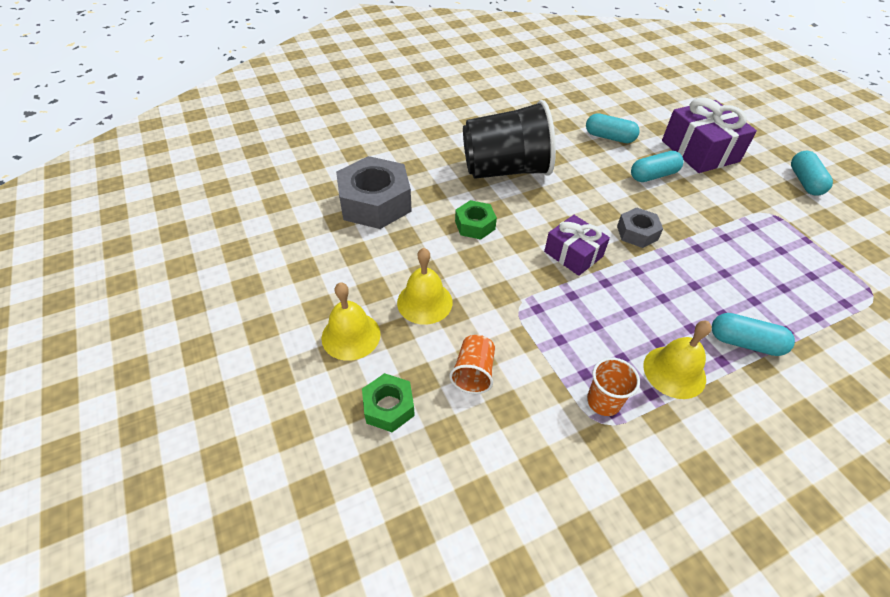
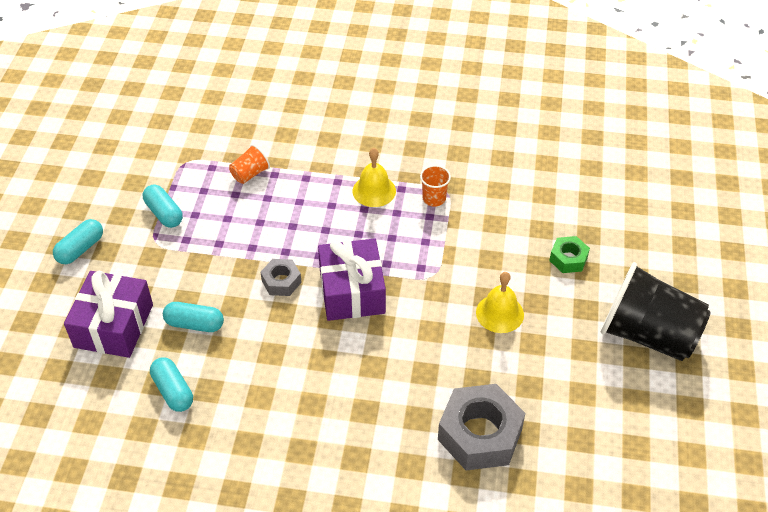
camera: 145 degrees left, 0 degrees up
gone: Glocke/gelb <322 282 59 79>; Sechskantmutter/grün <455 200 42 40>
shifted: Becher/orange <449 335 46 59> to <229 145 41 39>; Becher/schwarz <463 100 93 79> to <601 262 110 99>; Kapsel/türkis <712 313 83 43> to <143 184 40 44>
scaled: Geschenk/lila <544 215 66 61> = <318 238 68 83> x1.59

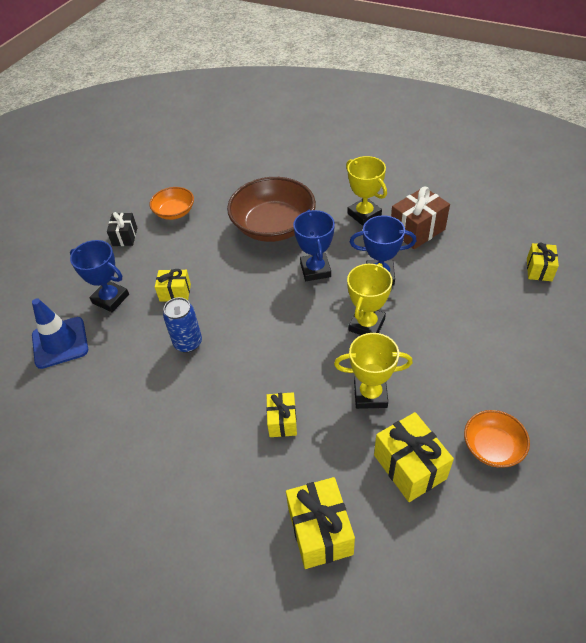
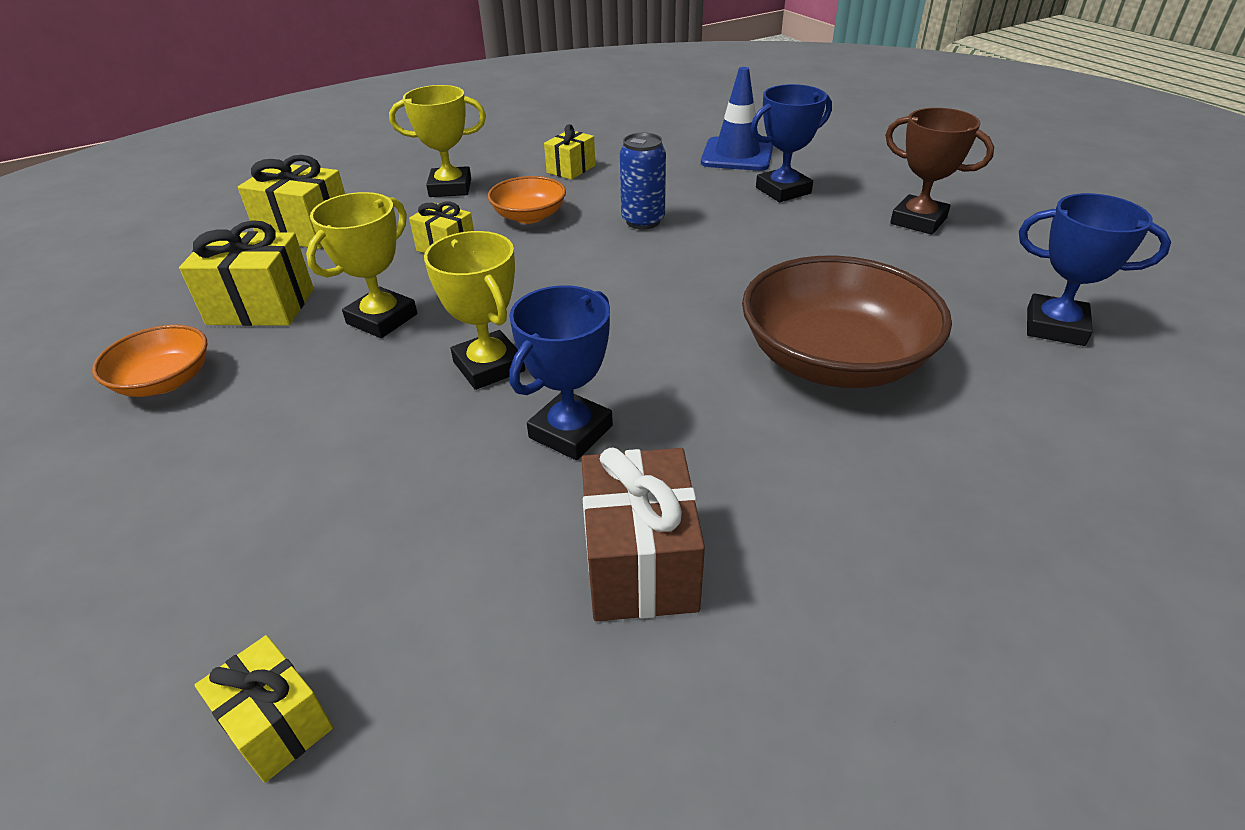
camera: 120 degrees right, 10 degrees down
shifted: Schüssel/orange <150 187 44 33> to <488 176 78 48>; Geschenk/gelb <155 269 36 33> to <544 124 51 56>; Pokal/blau <293 210 42 71> to <1019 193 152 153>; Pokal/gelb <346 156 41 70> to <389 85 97 112>
swapped: Geschenk/schwarz <107 212 30 34> to Pokal/braun <885 108 109 127>

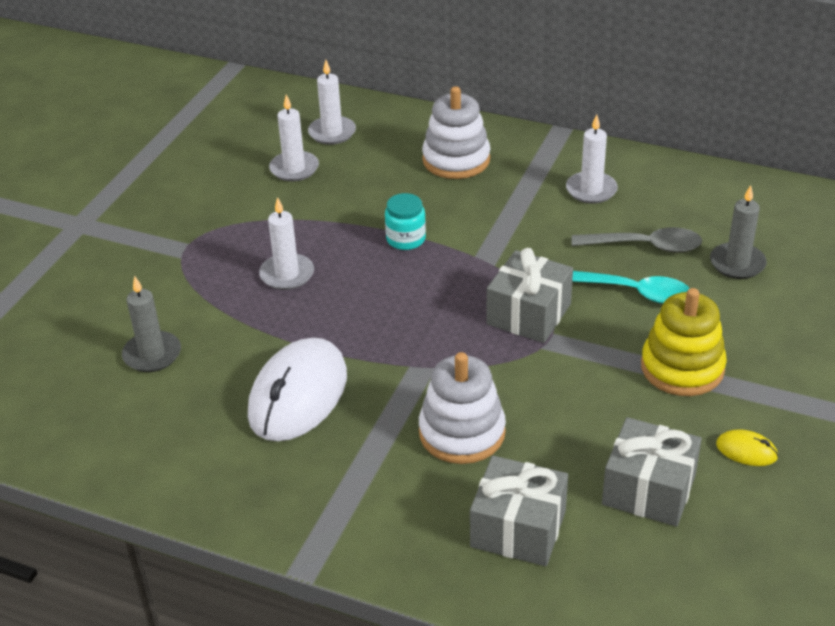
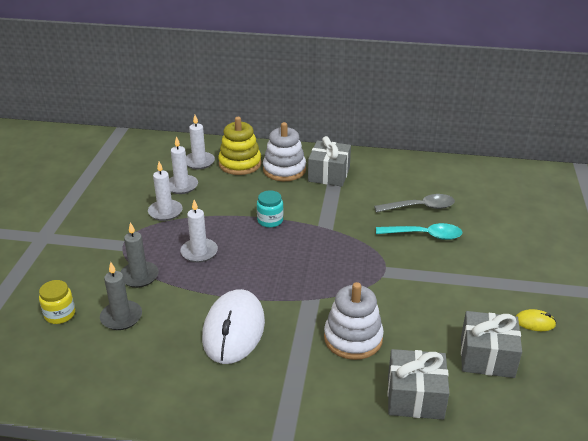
camera: 15 degrees left, 5 degrees down
new: Einmachglas/gelb <39 280 36 44>
shifted: Geschenk/grau <486 248 87 95> to <308 136 43 50>; Kerze/weiß <566 114 52 90> to <148 162 35 59>; Stapelspielzeug/gelb <641 288 86 108> to <218 117 44 58>; Kerze/grau <710 185 57 94> to <120 222 39 66>

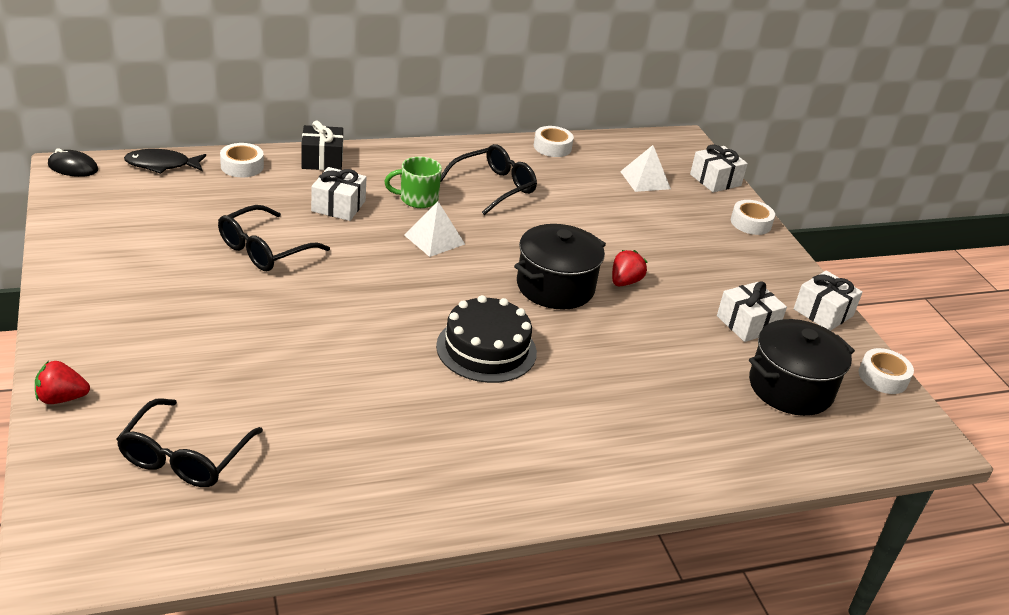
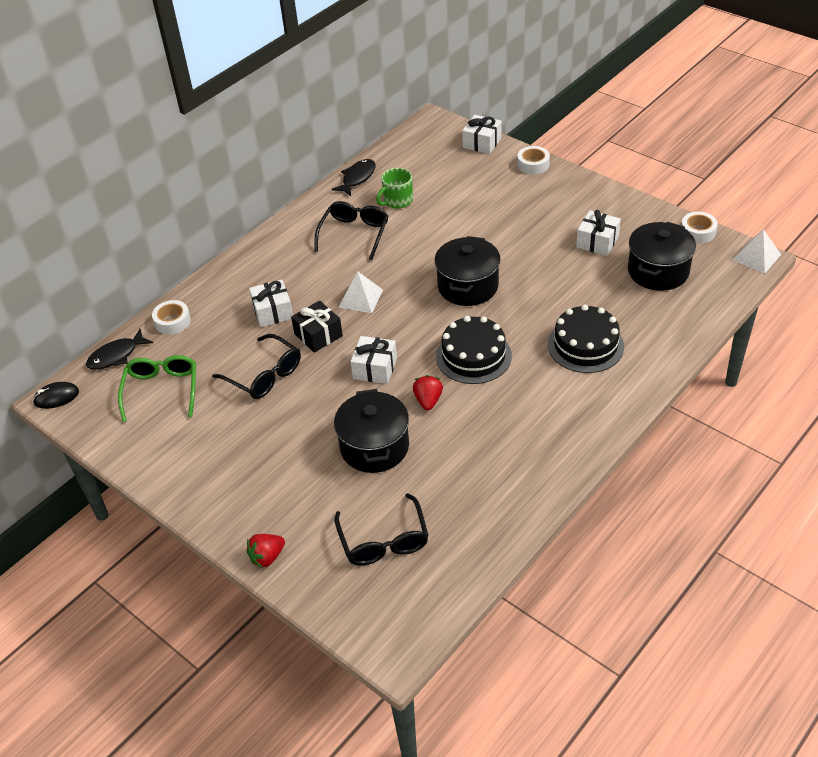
camera: 25 degrees left, 10 degrees up
new: Brille/grün <118 355 78 67>; Kochtopf/schwarz <334 389 75 84>; Kuchen/schwarz <548 305 76 68>
shifted: Geschenk/schwarz <301 121 42 49> to <291 301 52 52>; Tasse/grün <384 157 58 51> to <376 168 37 41>; Erdbeere/rot <612 250 35 36> to <413 375 30 35>; Pyramide/weiß <620 145 51 47> to <733 229 48 45>; Geschenk/weiß <794 270 69 61> to <350 336 47 48>
swapped: Klebeband/weiß <534 126 40 31> to Fisch/schwarz <332 159 44 37>
rotated: Brille/schwarz <218 205 112 66> = <212 334 89 65> 60 degrees counterclockwise

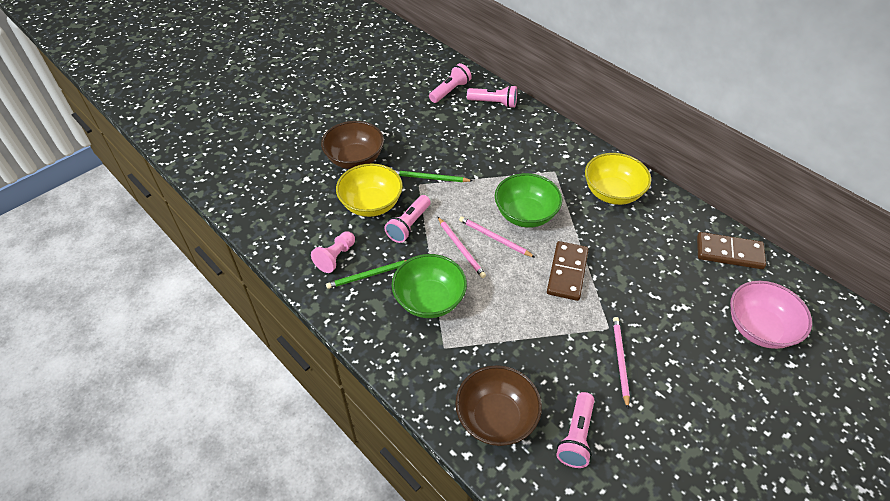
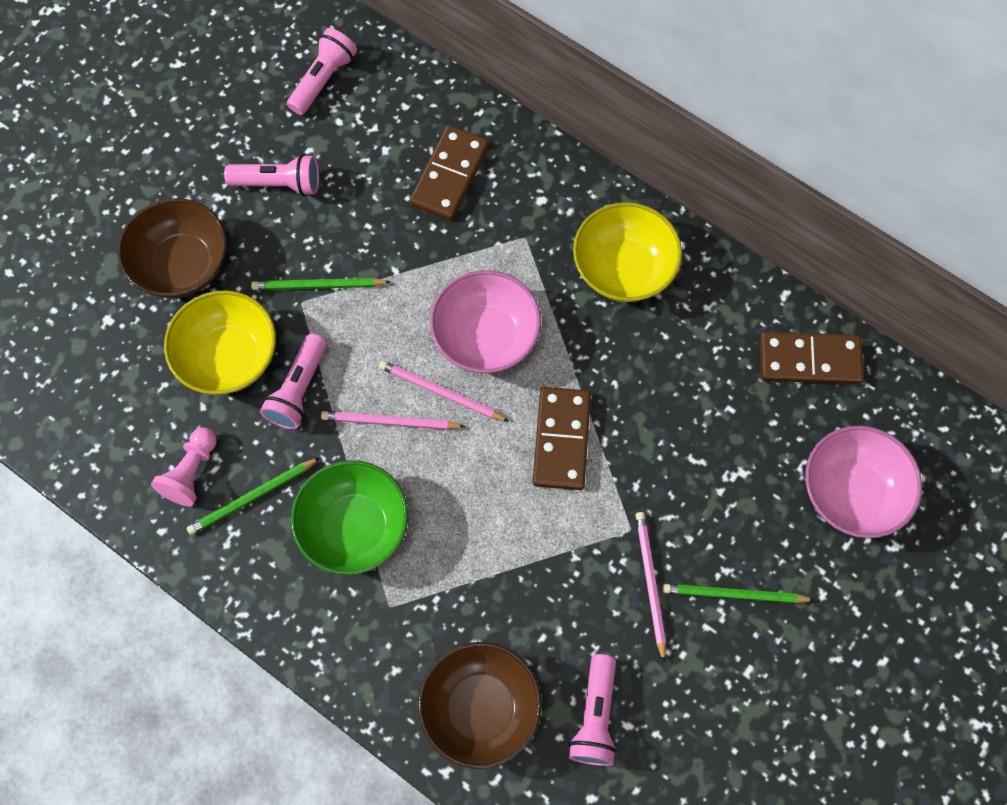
camera: 10 degrees left, 20 degrees up
new: Dominostein/braun <409 125 80 96>; Bleistift/grün <662 584 153 19>
shifted: Taschenlampe/rosa <467 85 50 23> to <224 154 95 42>
repainted: Schüssel/grün <495 173 67 55> to Schüssel/rosa <430 270 111 103>
rotated: Bleistift/rosa <438 217 48 61> = <321 411 145 19> 135 degrees clockwise

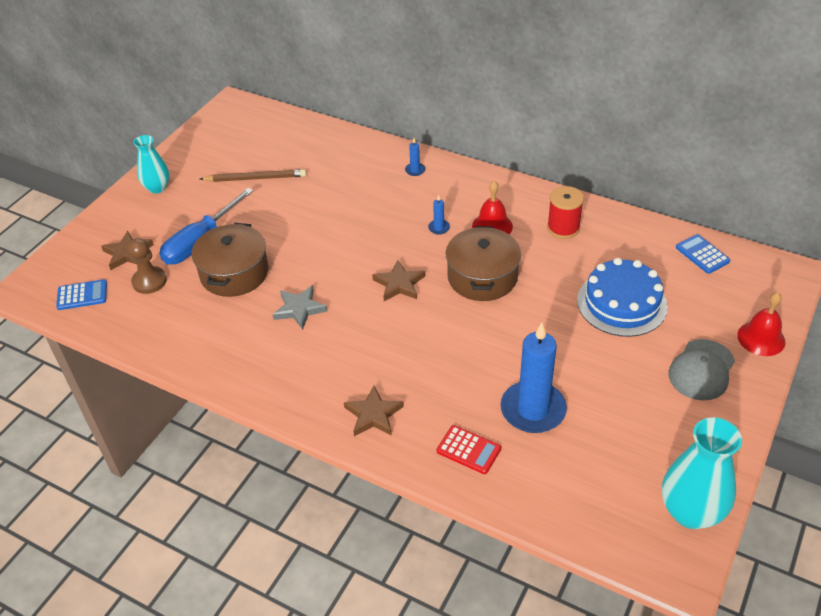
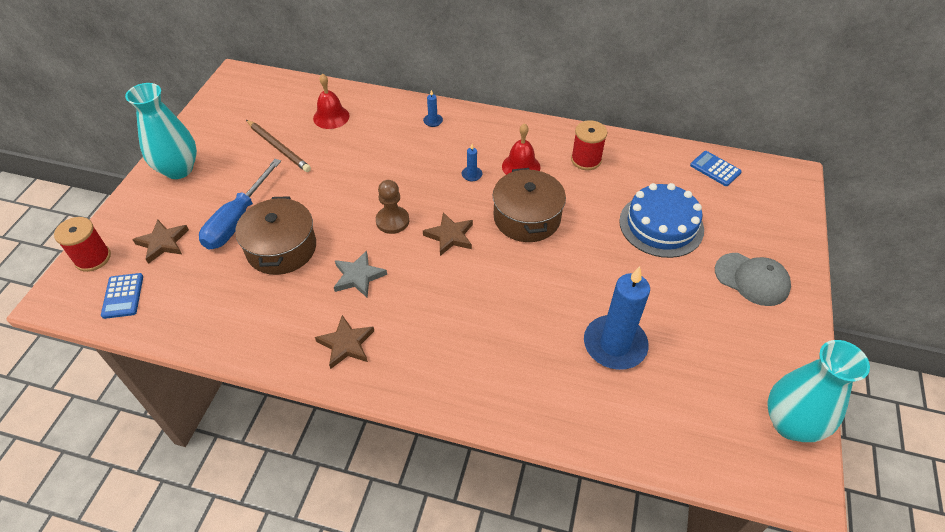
camera: 15 degrees left, 5 degrees up
gone: Taschenrechner/rot <437 425 64 49>
new: Garnrolle/rot <54 217 57 55>
shifted: Bauer/braun <128 238 39 56> to <376 180 33 54>; Stern/braun <344 385 60 51> to <315 315 59 54>; Glocke/rot <737 292 48 64> to <313 74 36 55>
rotated: Taschenrechner/blau <56 279 51 31> = <101 273 42 46> 105 degrees clockwise; Bleistift/braun <200 169 106 13> = <246 120 65 52> 60 degrees clockwise; Kappe/grau <668 339 67 61> = <715 253 76 53> 75 degrees counterclockwise
scaled: Vase/türkis <133 135 36 58> = <125 83 72 96> x1.59

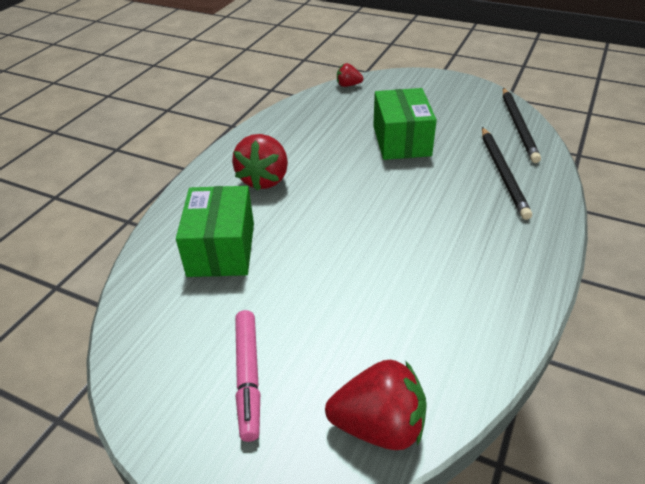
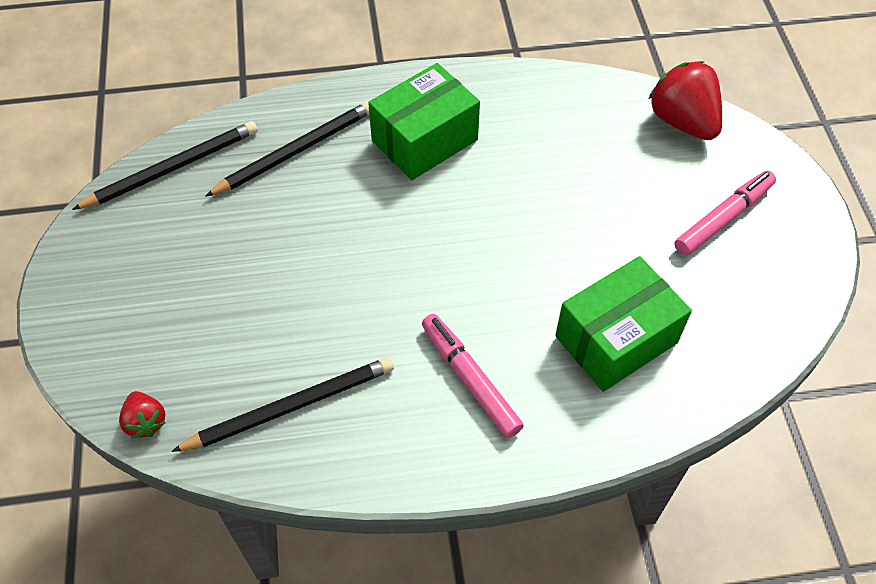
camera: 125 degrees left, 15 degrees up
new: Bleistift/schwarz <171 357 223 95>
shifted: Schachtel/grün <373 88 64 72> to <368 63 112 117>
swapped: Erdbeere/rot <232 134 56 57> to Filzstift/rosa <422 314 102 124>

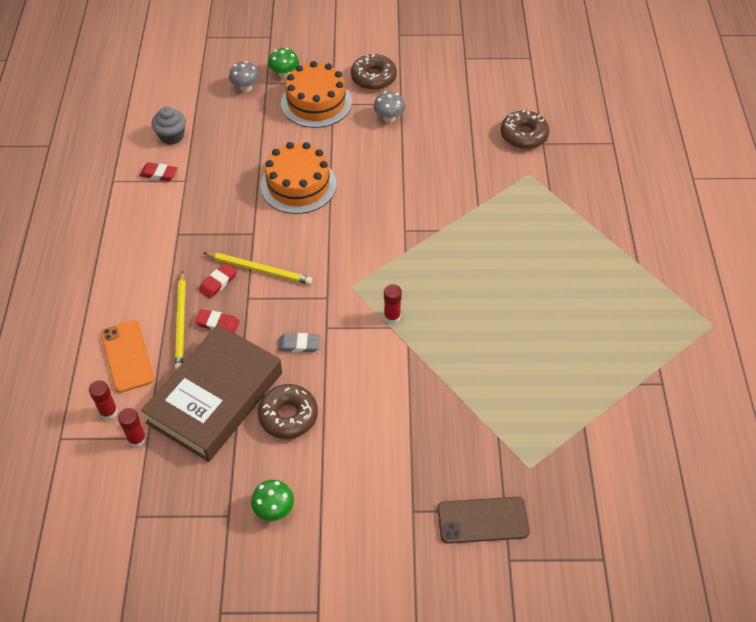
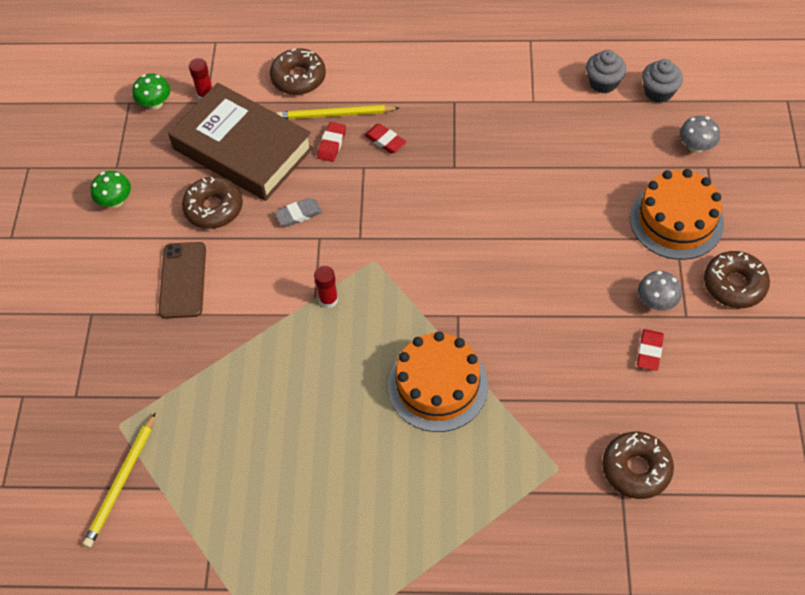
camera: 95 degrees right, 5 degrees up
gone: Klebestift/rot <89 380 29 40>
new: Muffin/grau <642 59 41 44>
shifted: Radiergummi/rot <140 162 38 19> to <637 329 27 42>; Bleistift/gelb <204 252 108 32> to <83 413 72 135>; Kuchen/orange <260 142 76 72> to <388 331 100 101>; Pilz/grün <268 48 31 30> to <132 74 38 35>; Handy/braun <437 497 93 47> to <159 242 47 77>
swapped: Handy/orange <101 320 53 73> to Donut/braun <270 48 56 47>
rotated: Radiergummi/grau <278 333 42 20> = <275 198 47 29> 60 degrees clockwise

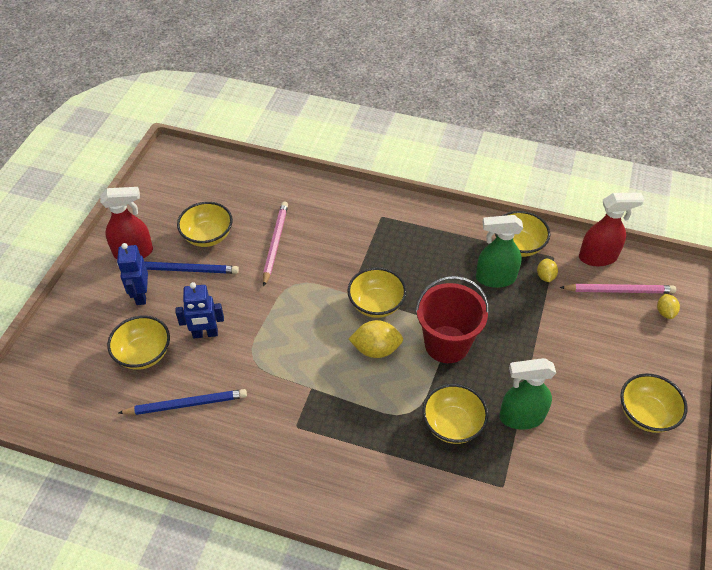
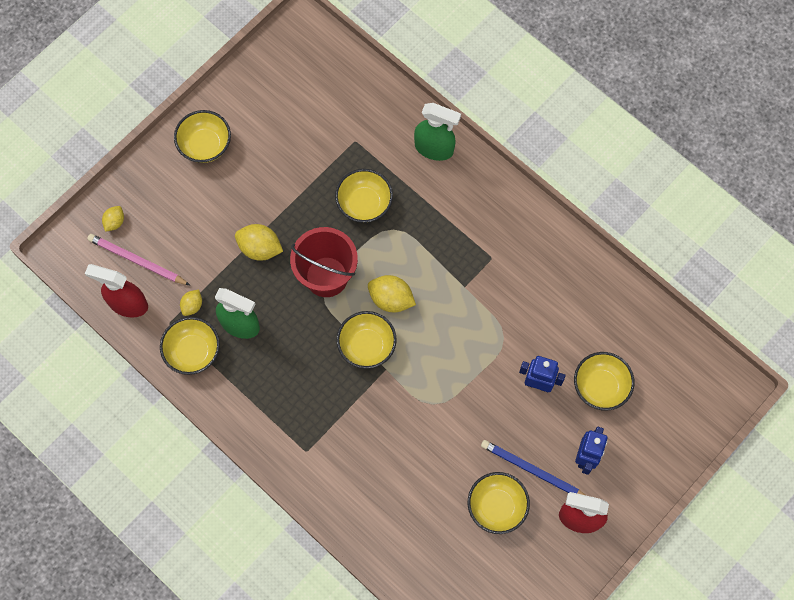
camera: 155 degrees left, 20 degrees up
gone: Bleistift/blau <118 389 129 26>; Bleistift/rosa <263 201 25 85>
new: Zitrone/gelb <235 224 48 37>
shifted: Sprühflasche/grün <499 358 57 72> to <414 103 47 58>

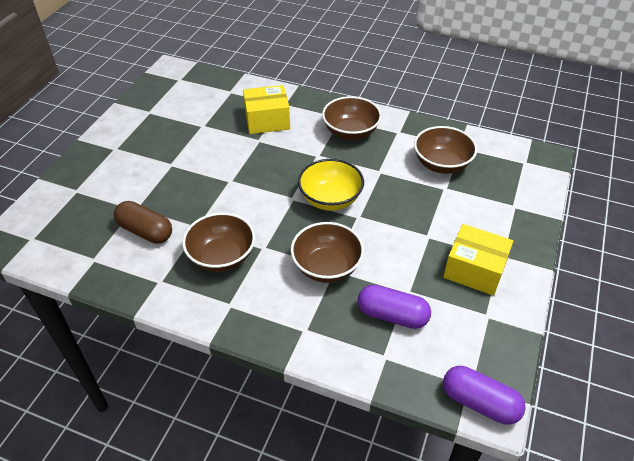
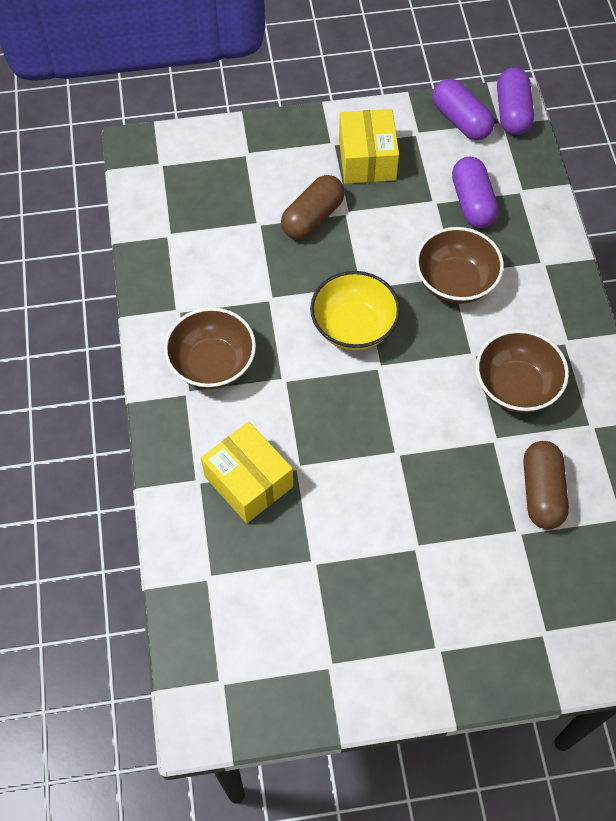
camera: 120 degrees left, 15 degrees up
gone: Schüssel/braun <414 126 63 48>
new: Kapsel/braun <281 175 64 65>; Kapsel/lila <433 79 61 61>

